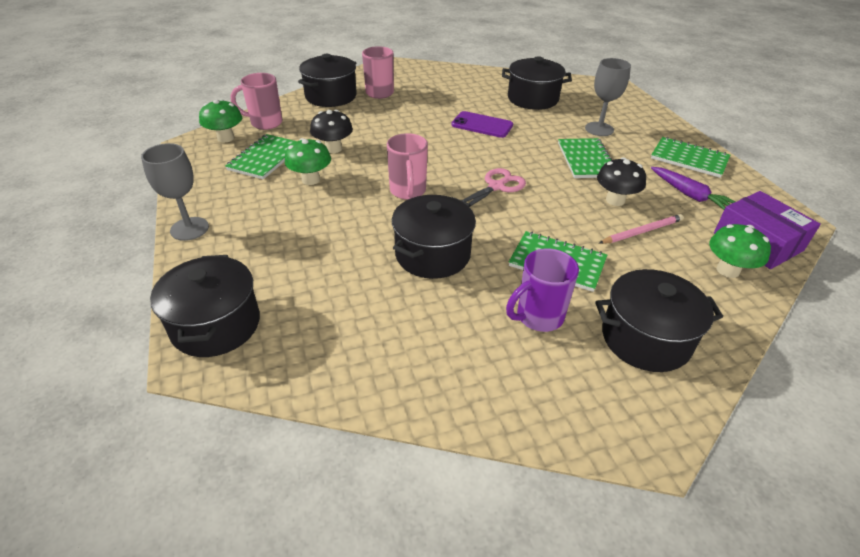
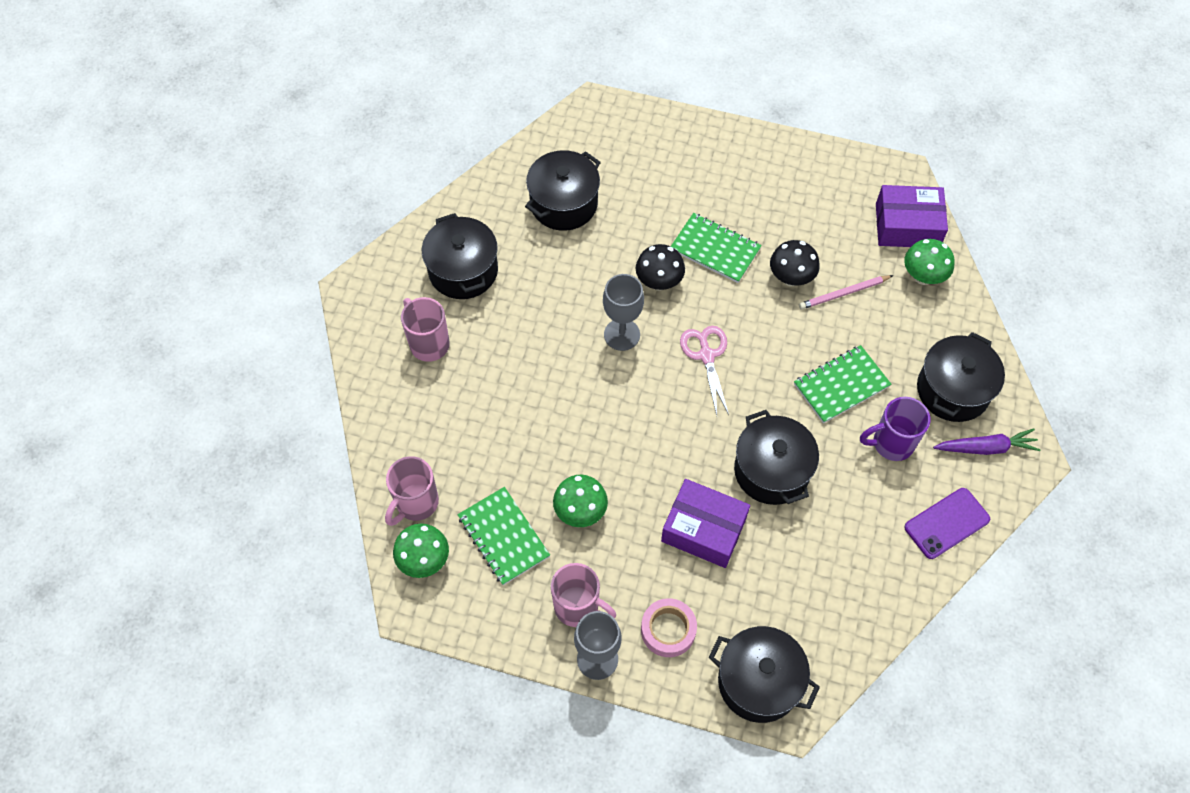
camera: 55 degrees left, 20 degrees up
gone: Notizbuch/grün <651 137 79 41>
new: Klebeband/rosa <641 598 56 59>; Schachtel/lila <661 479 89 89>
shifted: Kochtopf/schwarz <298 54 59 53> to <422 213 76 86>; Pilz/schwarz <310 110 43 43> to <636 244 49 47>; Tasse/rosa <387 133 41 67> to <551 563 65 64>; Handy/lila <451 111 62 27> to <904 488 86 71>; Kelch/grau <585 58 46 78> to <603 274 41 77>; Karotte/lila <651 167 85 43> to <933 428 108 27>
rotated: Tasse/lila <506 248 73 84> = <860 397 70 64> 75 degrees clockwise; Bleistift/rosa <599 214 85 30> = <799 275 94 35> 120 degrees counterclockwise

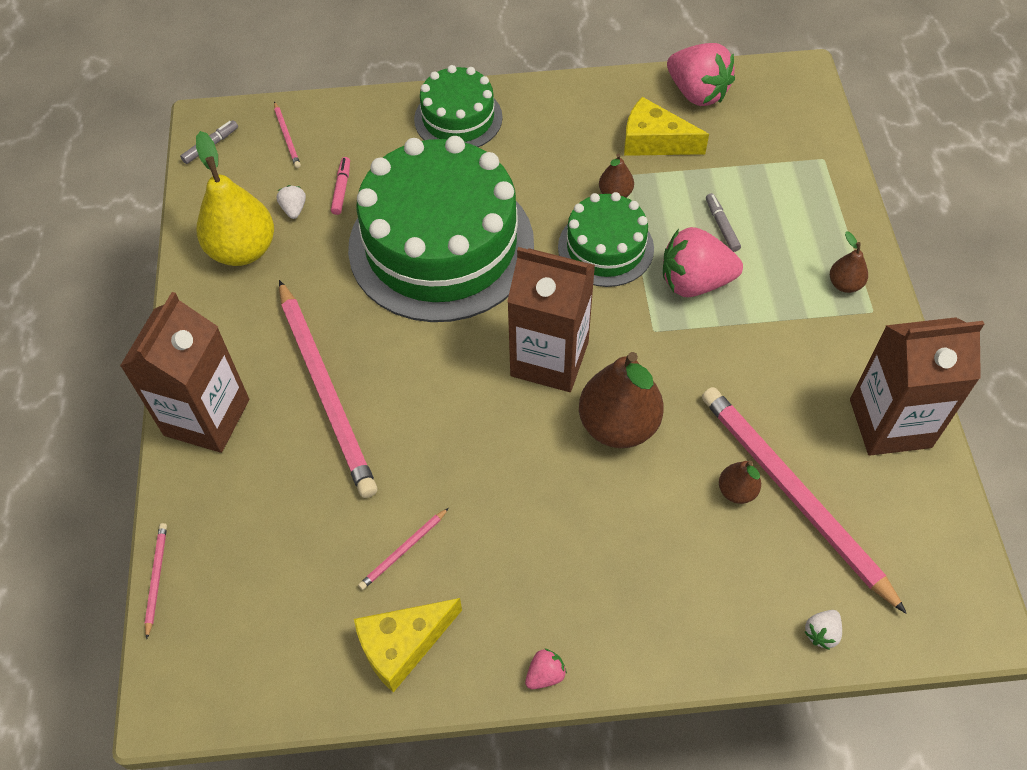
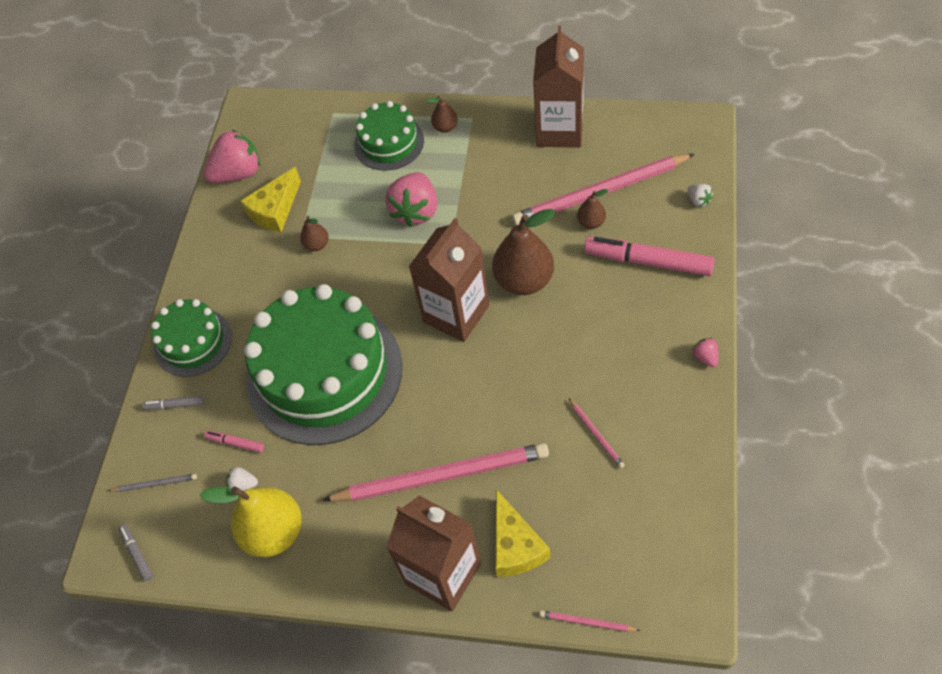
camera: 70 degrees left, 0 degrees up
new: Filzstift/rosa <584 237 131 39>
shifted: Käse/gelb <354 598 108 95> to <495 489 55 88>; Kuchen/grün <558 192 96 95> to <354 101 70 70>; Filzstift/grau <706 193 35 59> to <142 396 62 14>
repainted: Bleistift/rosa <274 101 27 67> to Bleistift/grau <108 474 89 18>

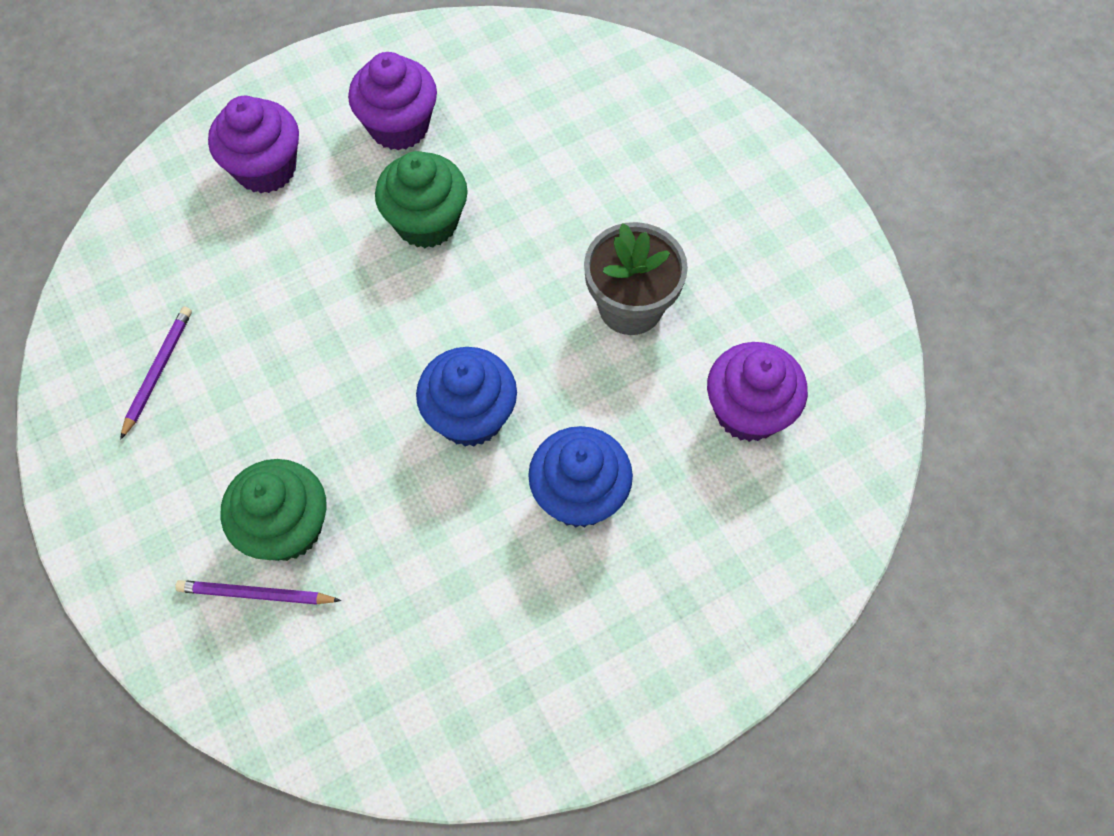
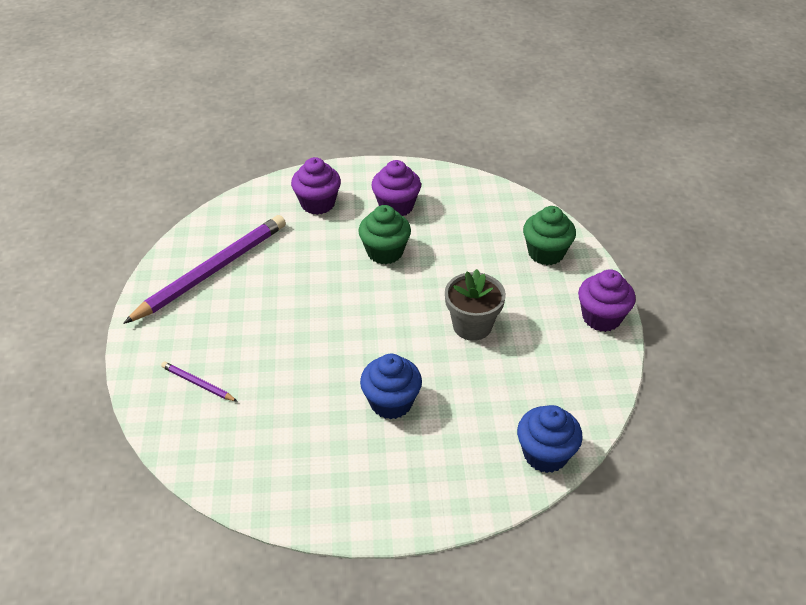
camera: 25 degrees right, 20 degrees down
shifted: Muffin/grün <221 459 106 102> to <523 206 53 59>; Muffin/blau <416 347 101 100> to <517 405 66 68>; Muffin/lila <707 342 101 100> to <578 269 58 63>
scaled: Bleistift/lila <120 307 72 133> = <123 215 163 109> x2.37

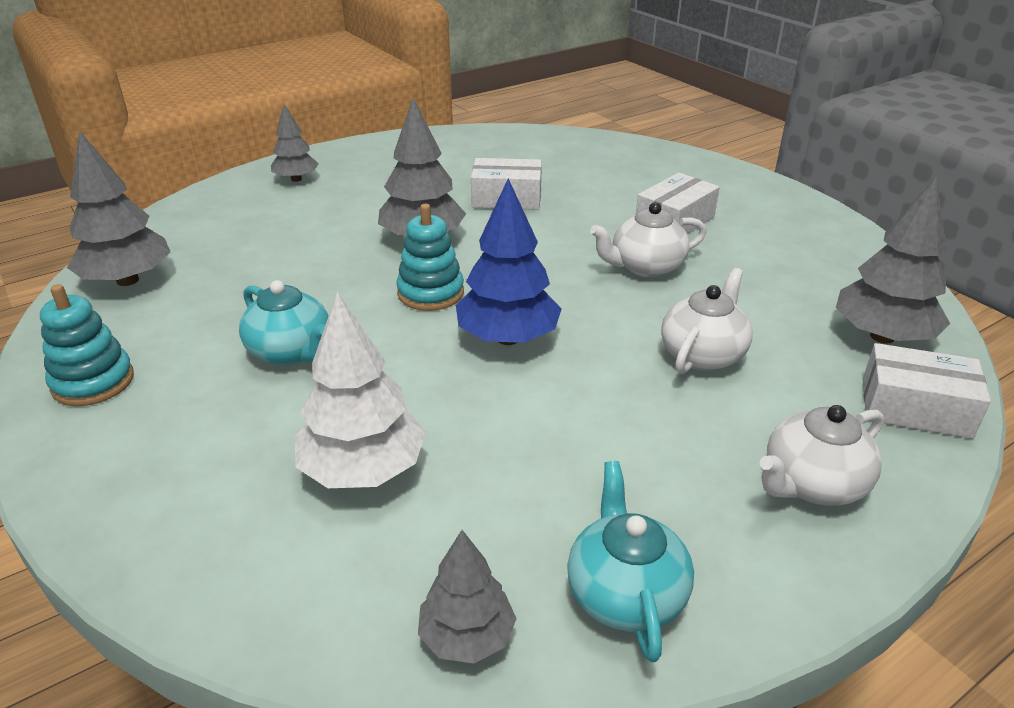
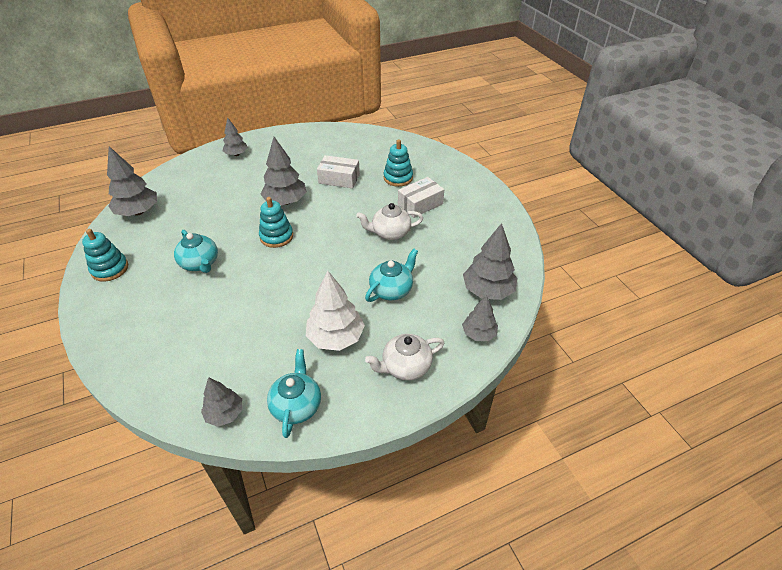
camera: 10 degrees right, 10 degrees up
gone: Baum/blau <456 178 106 167>
new: Stapelspielzeug/türkis <384 140 29 47>
shifted: Baum/weiß <295 292 131 196> to <306 271 59 80>
swapped: Schachtel/weiß <863 343 128 96> to Baum/grau <462 295 36 46>
repainted: Teekanne/weiß <661 268 91 106> to Teekanne/türkis <365 249 53 53>

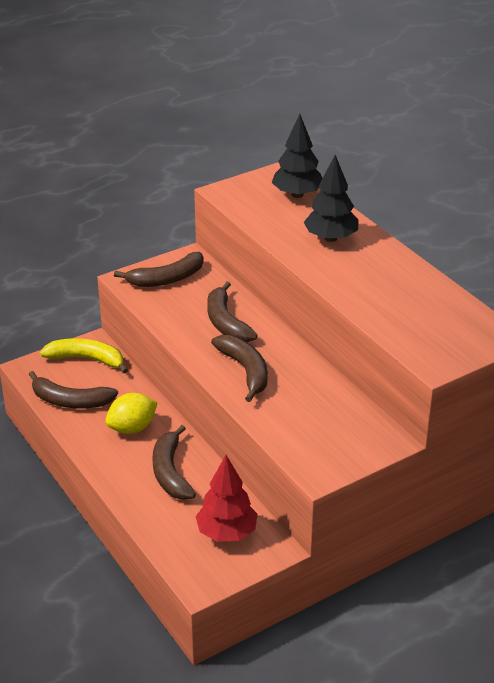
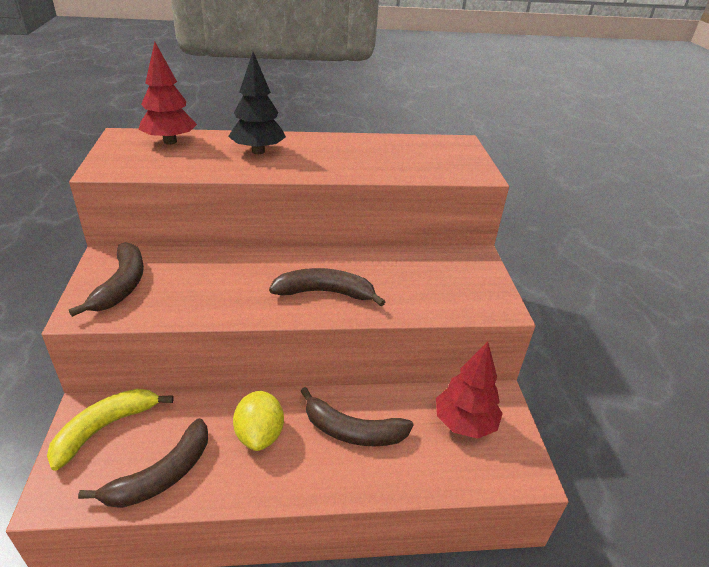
camera: 65 degrees left, 0 degrees up
gone: Banane/braun <207 282 51 60>
repainted: Baum/schwarz <272 114 51 84> to Baum/rot <139 42 58 102>

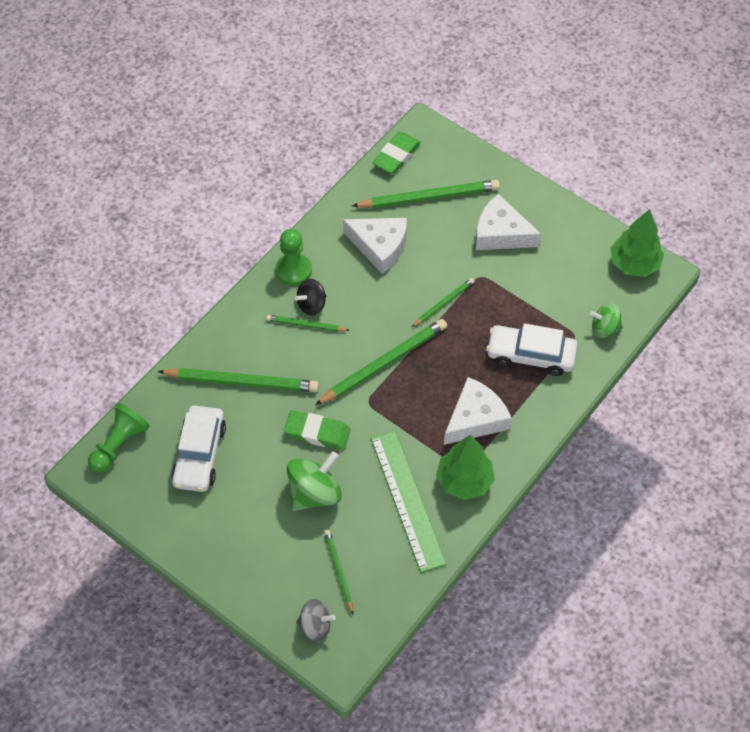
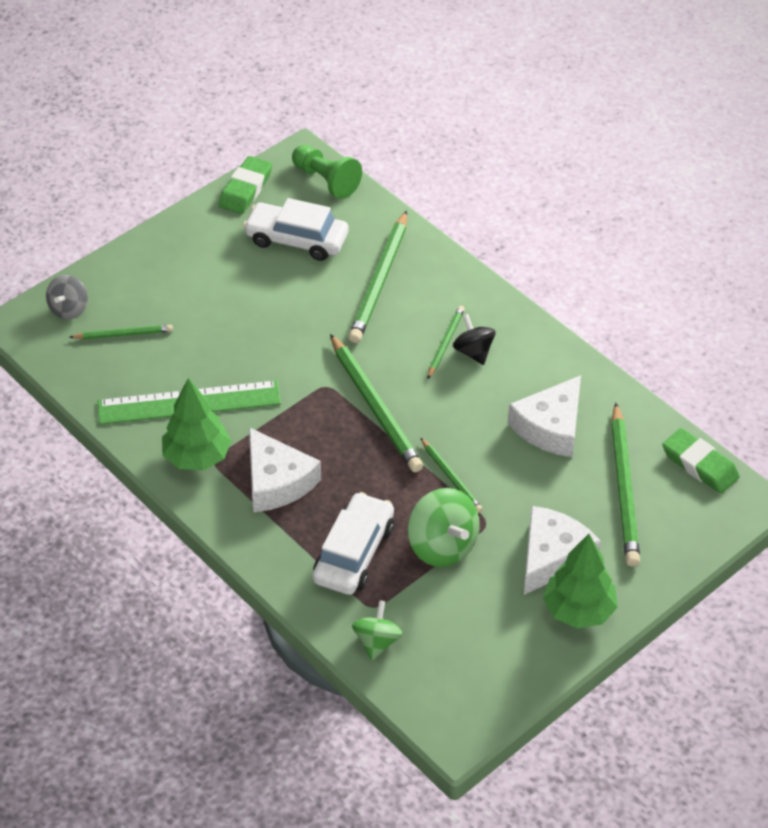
camera: 100 degrees right, 10 degrees down
gone: Bauer/grün <275 229 37 57>
shifted: Radiergummi/grün <284 410 67 40> to <219 156 53 58>; Kreisel/grün <287 451 55 60> to <408 488 72 79>; Baum/grün <610 209 54 68> to <543 534 75 95>

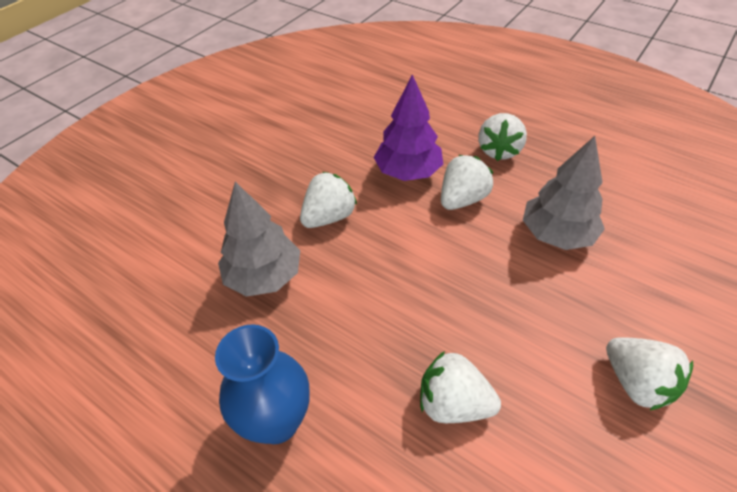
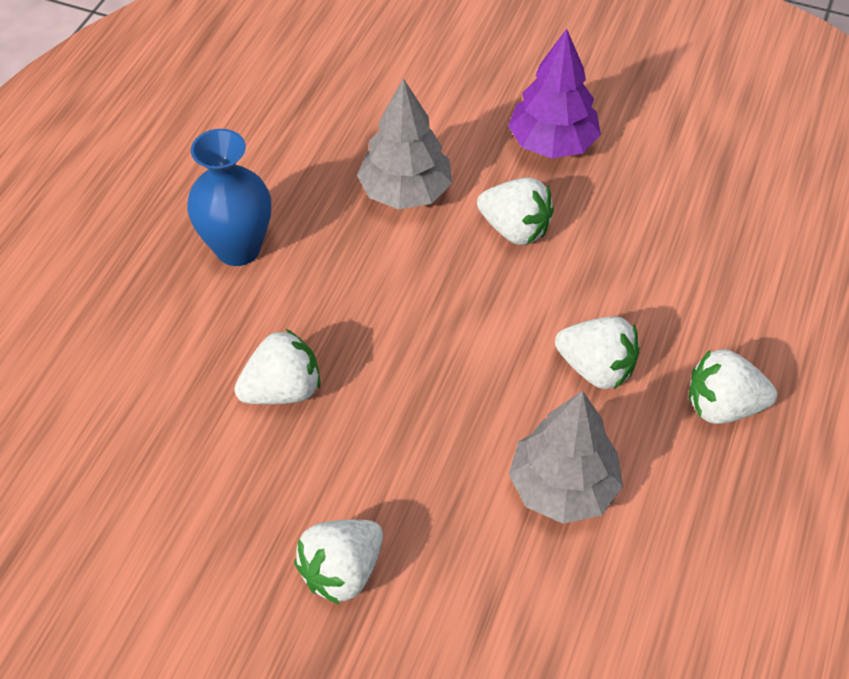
camera: 75 degrees right, 5 degrees up
shifted: Baum/lila <374 74 69 107> to <508 29 93 130>
rotated: Erdbeere/weiß <420 351 81 72> = <234 329 87 75> 60 degrees clockwise

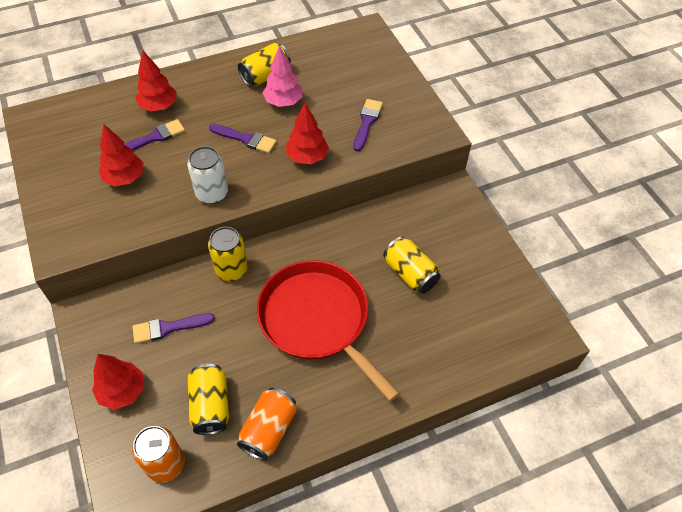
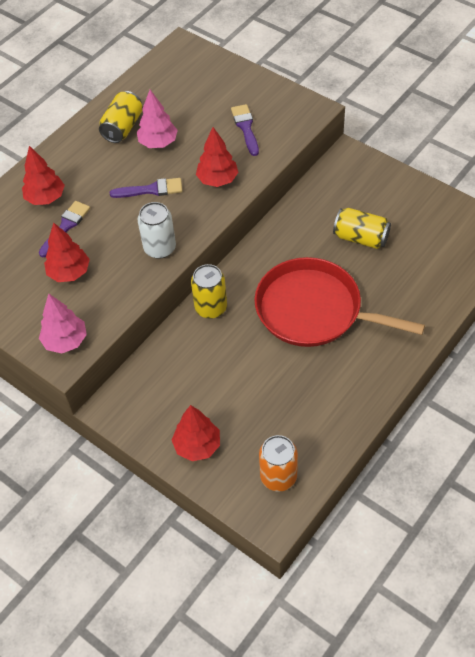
camera: 25 degrees left, 0 degrees up
gone: Pinsel/lila <132 313 83 31>; Dose/gelb <187 364 42 71>; Dose/orange <237 387 60 74>
new: Baum/rosa <39 294 48 60>

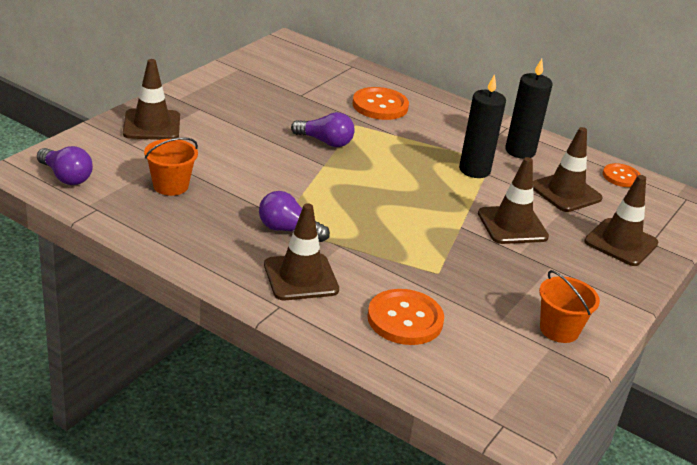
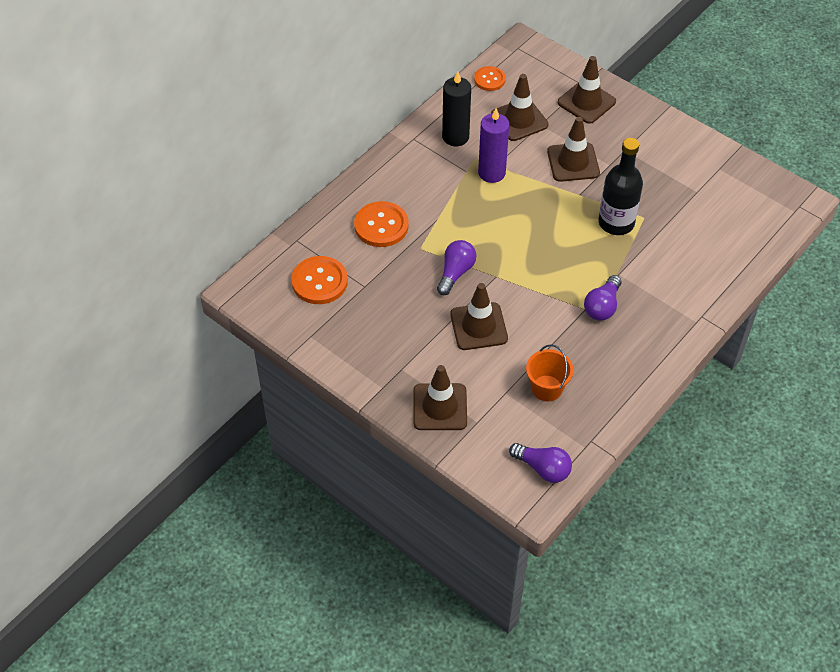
camera: 80 degrees left, 20 degrees up
gone: Eimer/orange <539 270 61 73>
new: Flasche/schwarz <599 138 44 97>
shifted: Leitkegel/braun <264 203 75 97> to <450 283 58 67>; Knopf/orange <367 289 77 56> to <291 256 57 48>
repainted: Kerze/schwarz <459 74 47 104> to Kerze/lila <478 108 31 75>
rotated: Glühbirne/lila <37 146 56 39> = <509 443 63 40> 75 degrees clockwise

